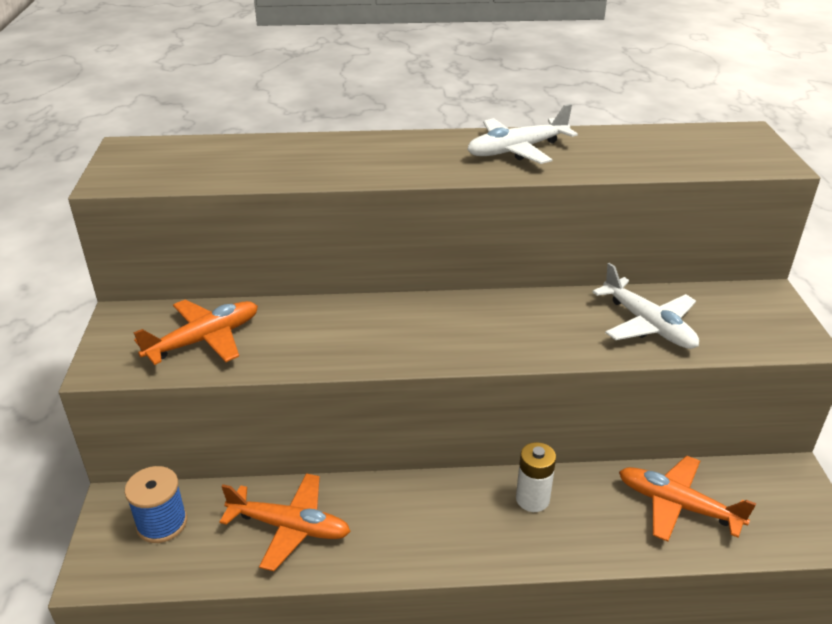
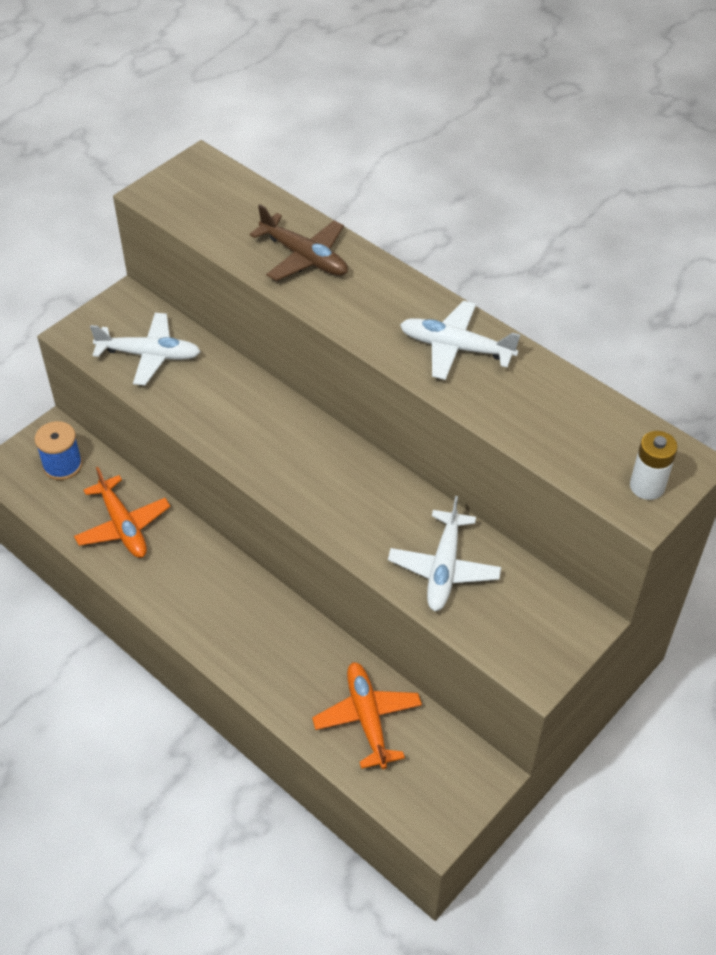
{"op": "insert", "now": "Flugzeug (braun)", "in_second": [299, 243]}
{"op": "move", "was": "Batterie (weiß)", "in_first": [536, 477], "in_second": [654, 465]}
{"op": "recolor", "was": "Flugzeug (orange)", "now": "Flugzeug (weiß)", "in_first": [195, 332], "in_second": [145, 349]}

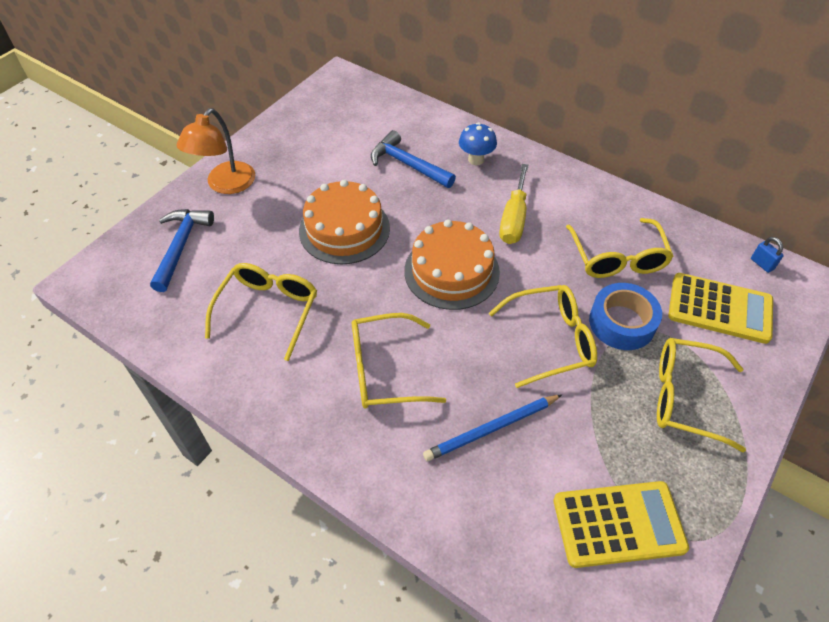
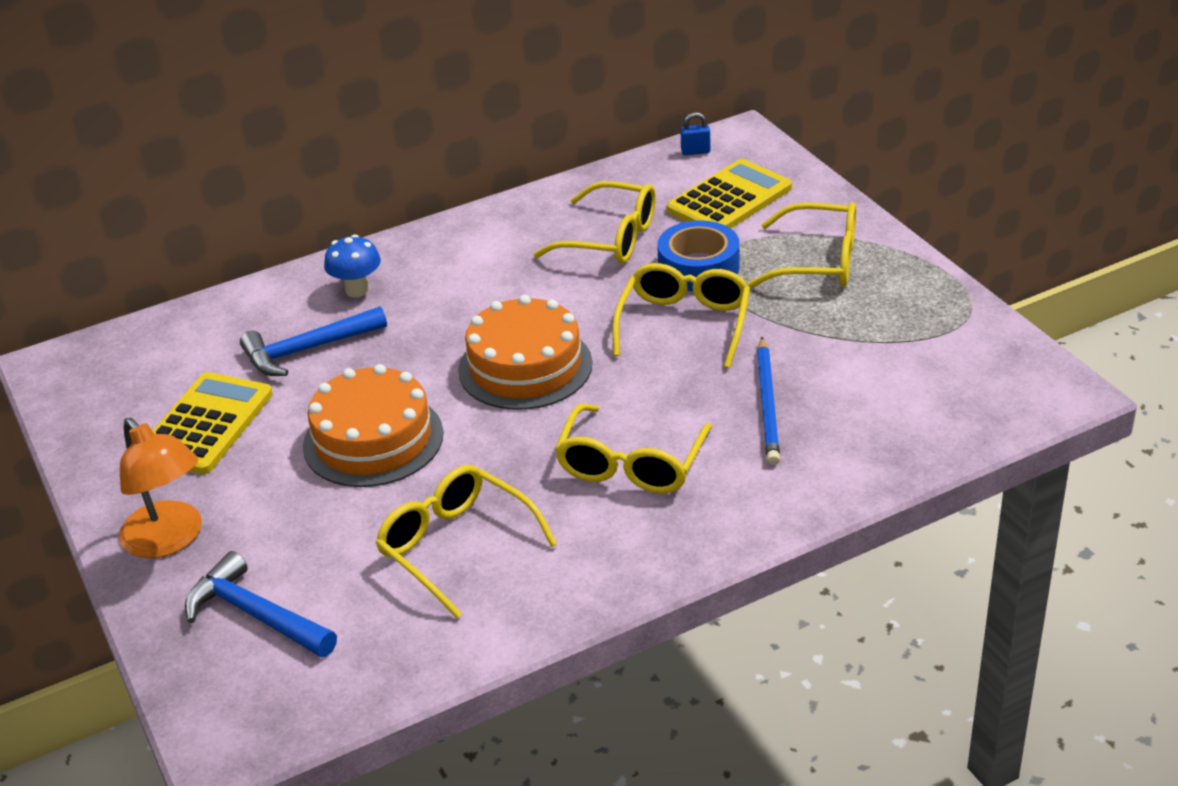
{"op": "delete", "was": "Schraubenzieher (gelb)", "in_first": [514, 204]}
{"op": "move", "was": "Taschenrechner (gelb)", "in_first": [621, 524], "in_second": [212, 423]}
{"op": "rotate", "was": "Brille (gelb)", "in_first": [701, 395], "in_second": [802, 245], "clockwise": -120}

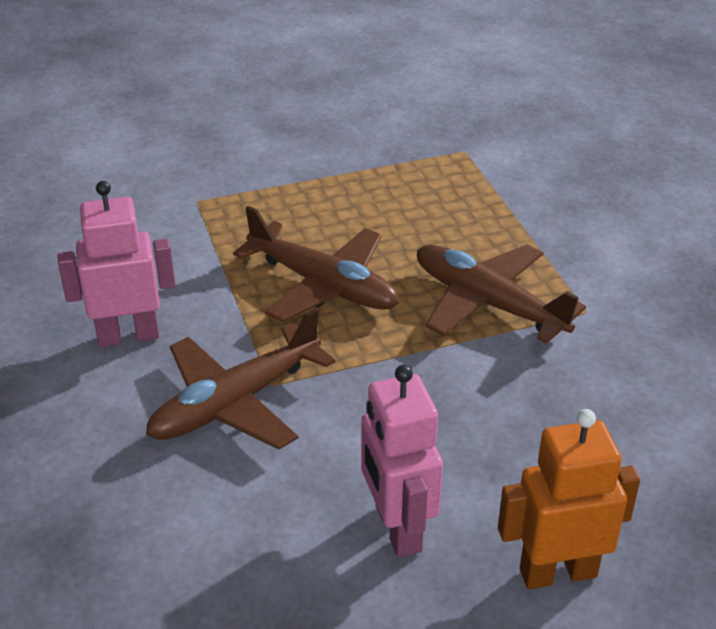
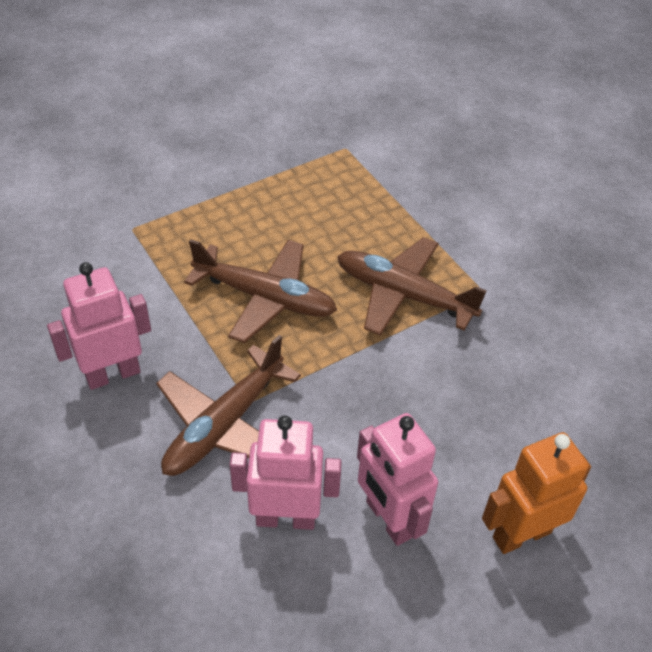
{"op": "insert", "now": "Roboter (rosa)", "in_second": [286, 472]}

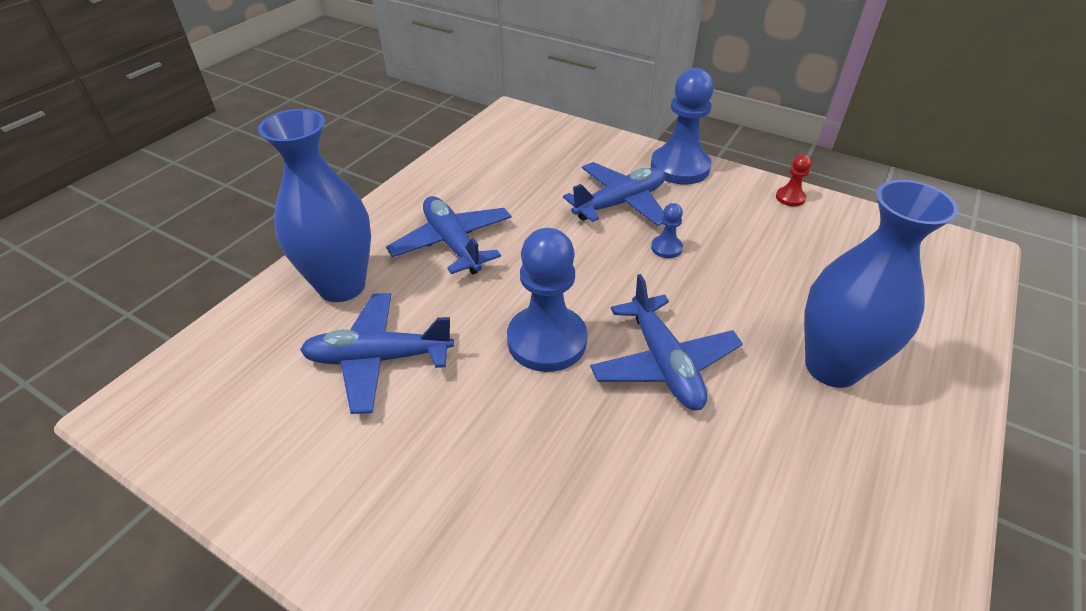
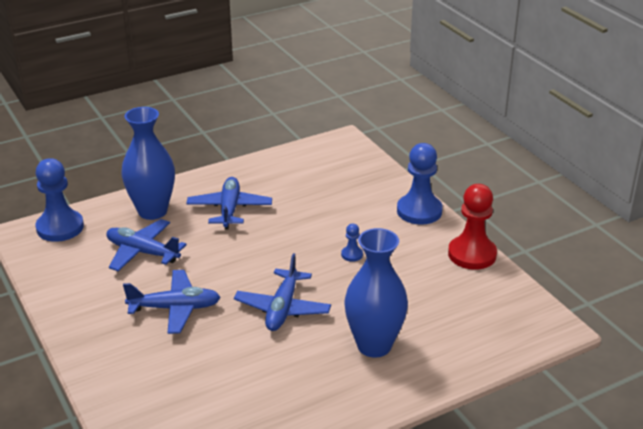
{"op": "move", "was": "Bauer (blau)", "in_first": [547, 300], "in_second": [59, 200]}
{"op": "move", "was": "Flugzeug (blau)", "in_first": [614, 194], "in_second": [172, 302]}
{"op": "resize", "was": "Bauer (rot)", "in_first": [793, 181], "in_second": [472, 227], "ratio": 2.21}

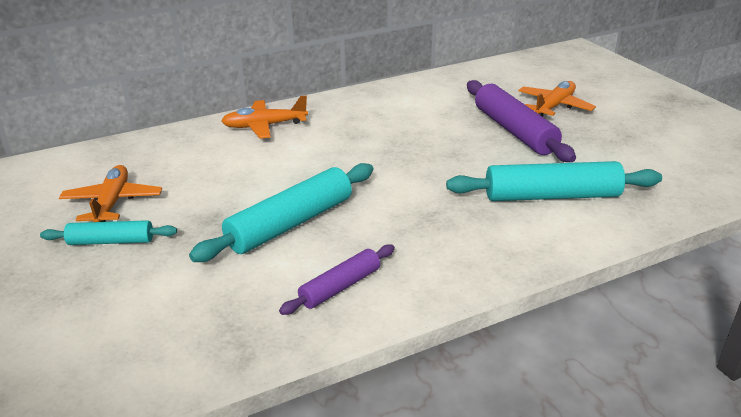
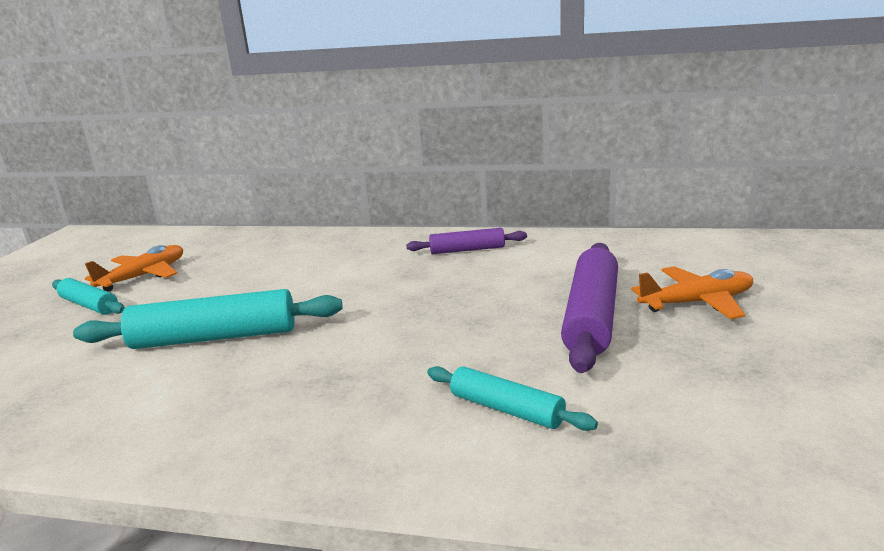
{"op": "delete", "was": "Flugzeug (orange)", "in_first": [264, 117]}
{"op": "move", "was": "Nudelholz (lila)", "in_first": [337, 279], "in_second": [466, 241]}
{"op": "resize", "was": "Nudelholz (türkis)", "in_first": [554, 181], "in_second": [512, 398], "ratio": 0.58}

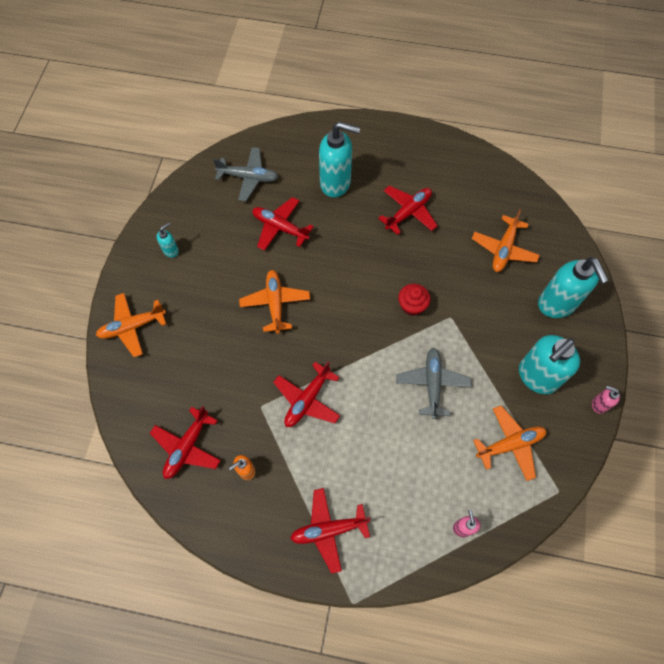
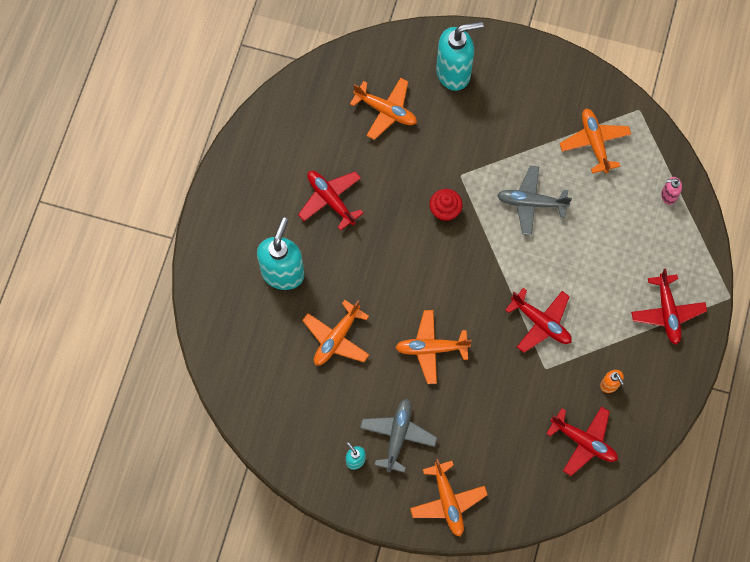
{"op": "delete", "was": "Seifenspender (türkis)", "in_first": [549, 364]}
{"op": "delete", "was": "Seifenspender (rosa)", "in_first": [606, 400]}
{"op": "move", "was": "Flugzeug (grau)", "in_first": [245, 174], "in_second": [398, 436]}
{"op": "recolor", "was": "Flugzeug (rot)", "now": "Flugzeug (orange)", "in_first": [283, 224], "in_second": [335, 332]}

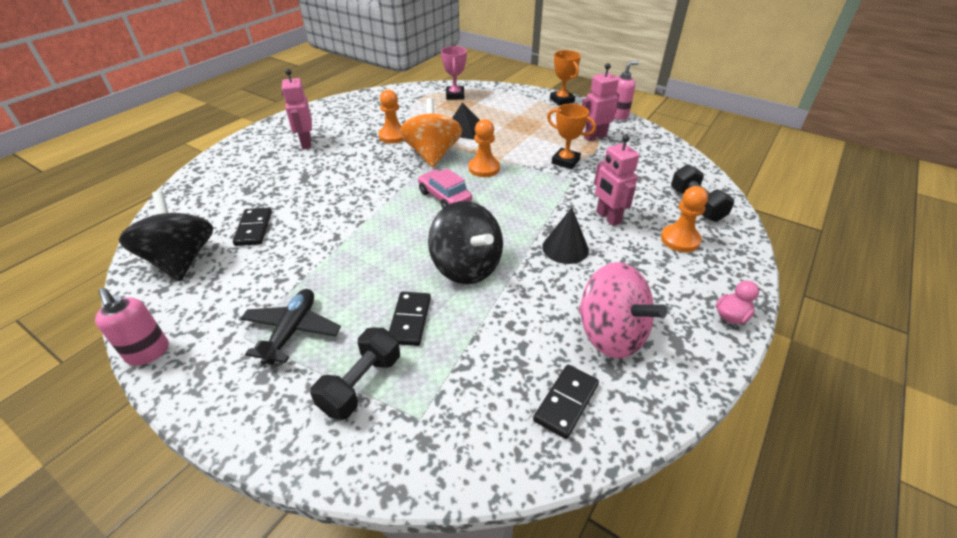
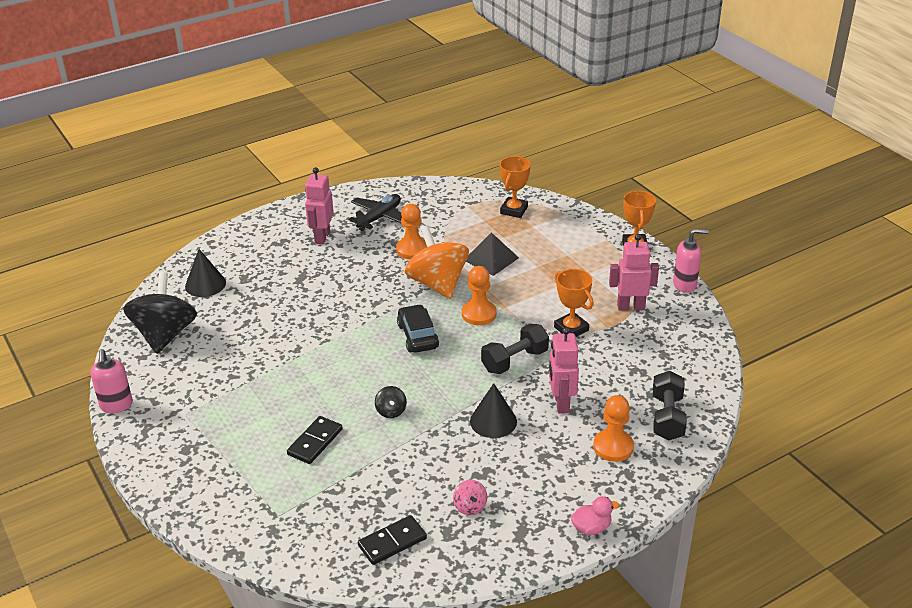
{"op": "delete", "was": "Dominostein (schwarz)", "in_first": [252, 226]}
{"op": "insert", "now": "Kegel (schwarz)", "in_second": [205, 273]}
{"op": "move", "was": "Flugzeug (schwarz)", "in_first": [290, 327], "in_second": [375, 212]}
{"op": "move", "was": "Hantel (schwarz)", "in_first": [355, 374], "in_second": [515, 349]}
{"op": "recolor", "was": "Auto (rosa)", "now": "Auto (schwarz)", "in_first": [445, 188], "in_second": [418, 328]}
{"op": "recolor", "was": "Pokal (rosa)", "now": "Pokal (orange)", "in_first": [454, 73], "in_second": [515, 187]}
{"op": "rotate", "was": "Kreisel (orange)", "in_first": [431, 133], "in_second": [436, 262], "clockwise": -45}
{"op": "resize", "was": "Kreisel (schwarz)", "in_first": [465, 242], "in_second": [391, 402], "ratio": 0.42}
{"op": "resize", "was": "Kreisel (rosa)", "in_first": [622, 310], "in_second": [470, 497], "ratio": 0.42}

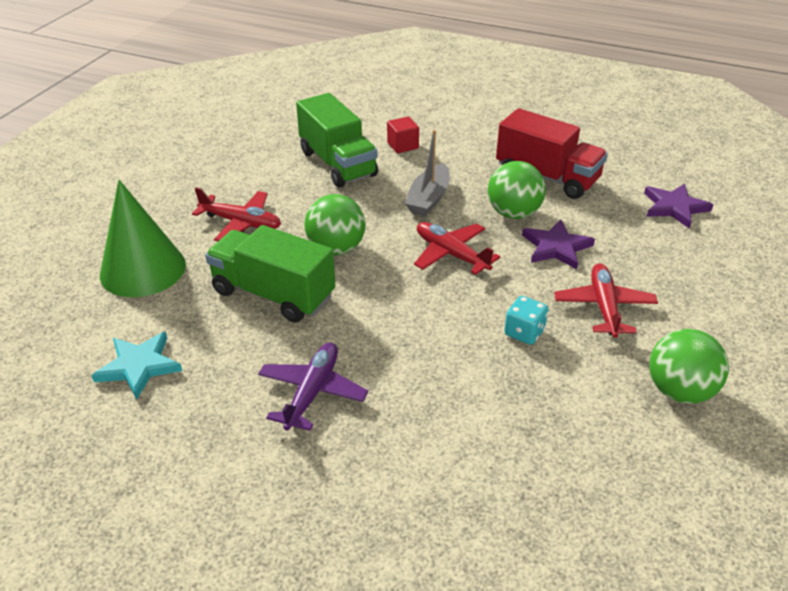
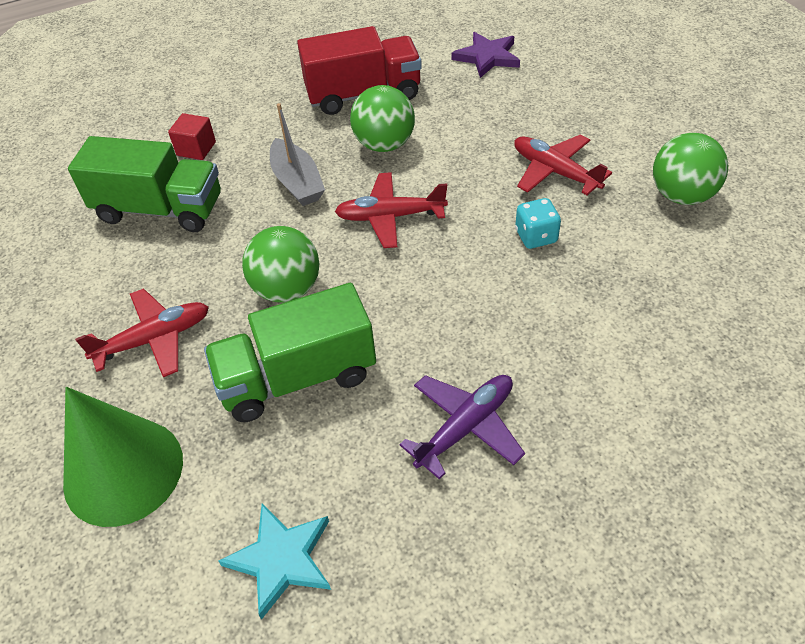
{"op": "delete", "was": "Stern (lila)", "in_first": [558, 244]}
{"op": "rotate", "was": "Flugzeug (lila)", "in_first": [313, 387], "in_second": [462, 427], "clockwise": 75}

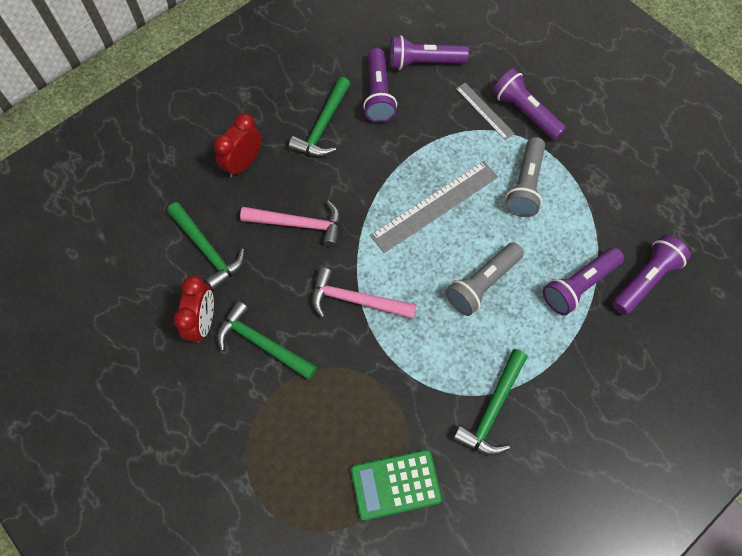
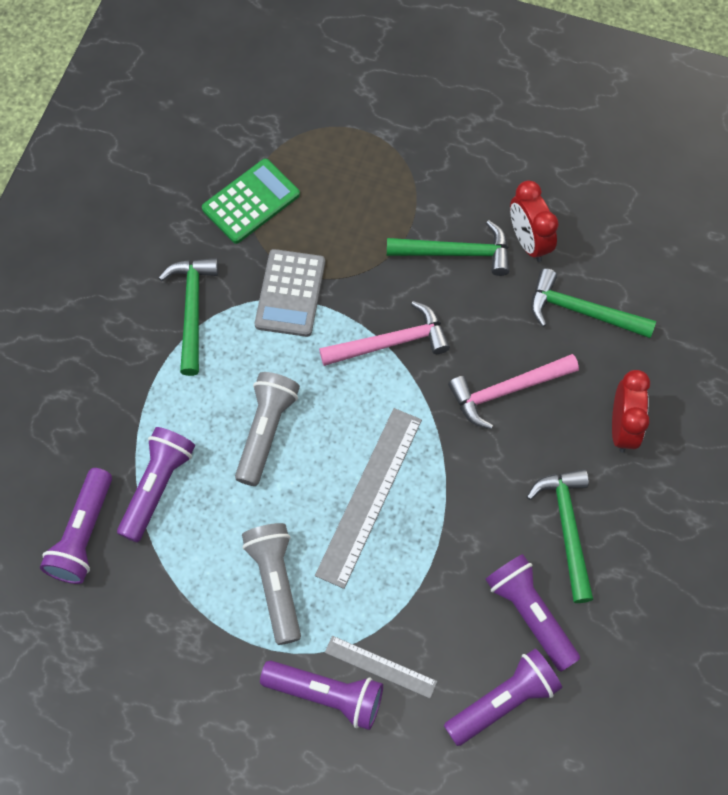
{"op": "insert", "now": "Taschenrechner (grau)", "in_second": [290, 293]}

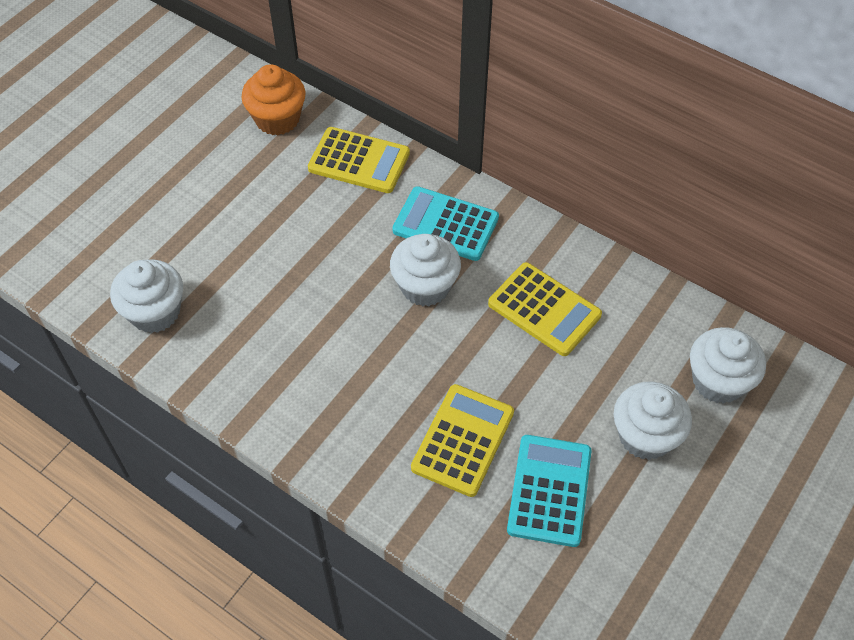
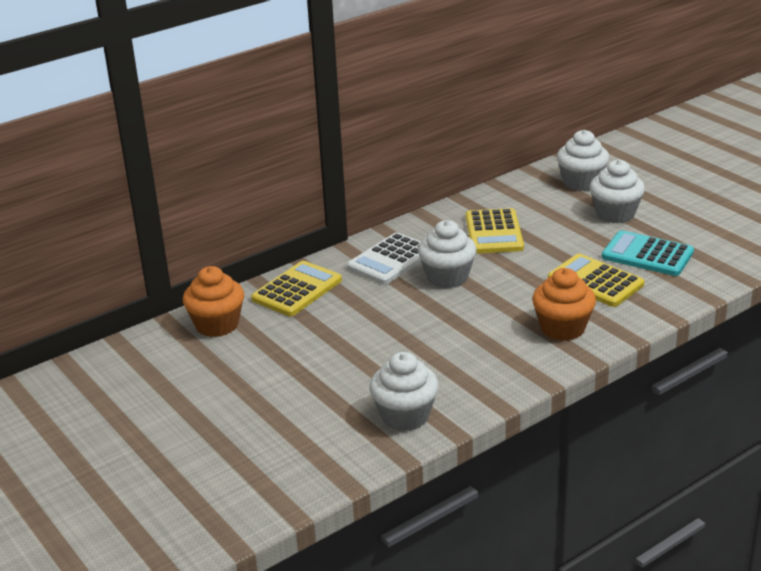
{"op": "insert", "now": "Muffin (orange)", "in_second": [564, 304]}
{"op": "recolor", "was": "Taschenrechner (türkis)", "now": "Taschenrechner (weiß)", "in_first": [445, 223], "in_second": [384, 258]}
{"op": "rotate", "was": "Taschenrechner (gelb)", "in_first": [545, 309], "in_second": [495, 231], "clockwise": 120}

